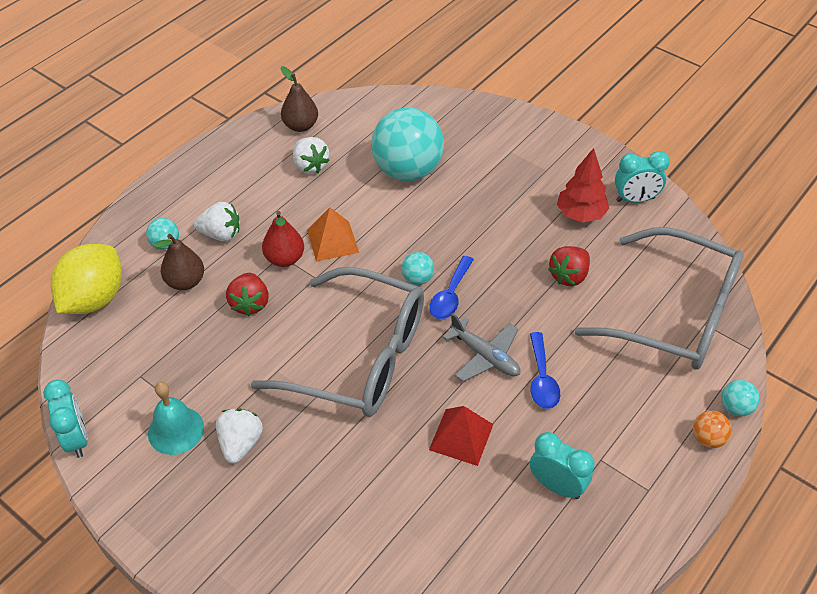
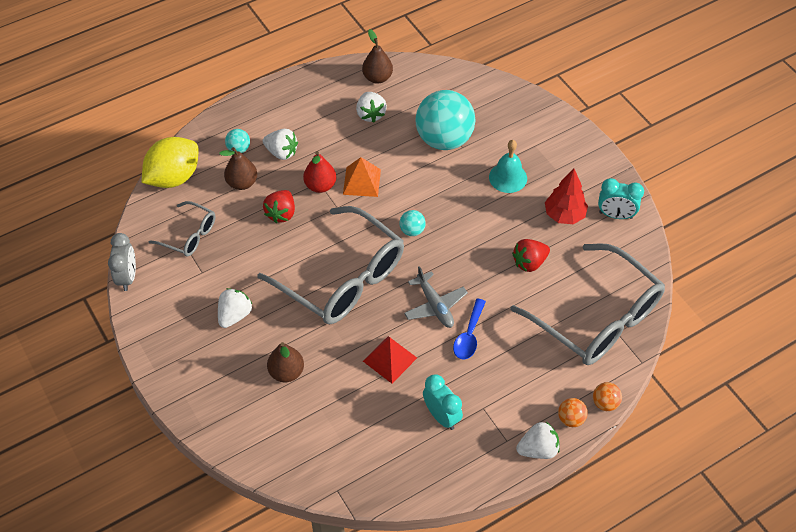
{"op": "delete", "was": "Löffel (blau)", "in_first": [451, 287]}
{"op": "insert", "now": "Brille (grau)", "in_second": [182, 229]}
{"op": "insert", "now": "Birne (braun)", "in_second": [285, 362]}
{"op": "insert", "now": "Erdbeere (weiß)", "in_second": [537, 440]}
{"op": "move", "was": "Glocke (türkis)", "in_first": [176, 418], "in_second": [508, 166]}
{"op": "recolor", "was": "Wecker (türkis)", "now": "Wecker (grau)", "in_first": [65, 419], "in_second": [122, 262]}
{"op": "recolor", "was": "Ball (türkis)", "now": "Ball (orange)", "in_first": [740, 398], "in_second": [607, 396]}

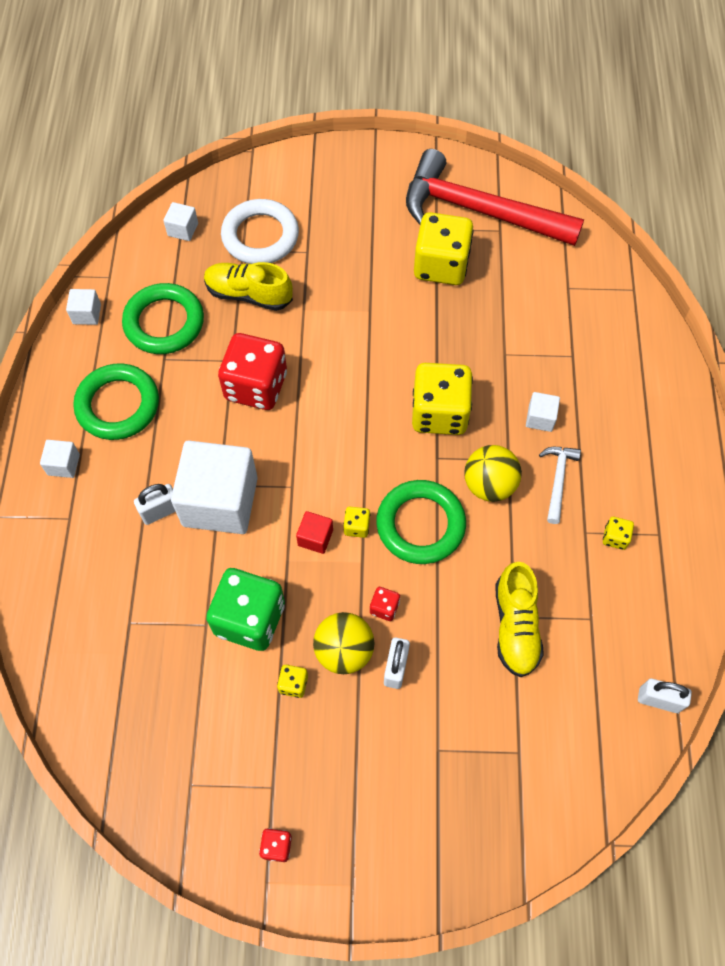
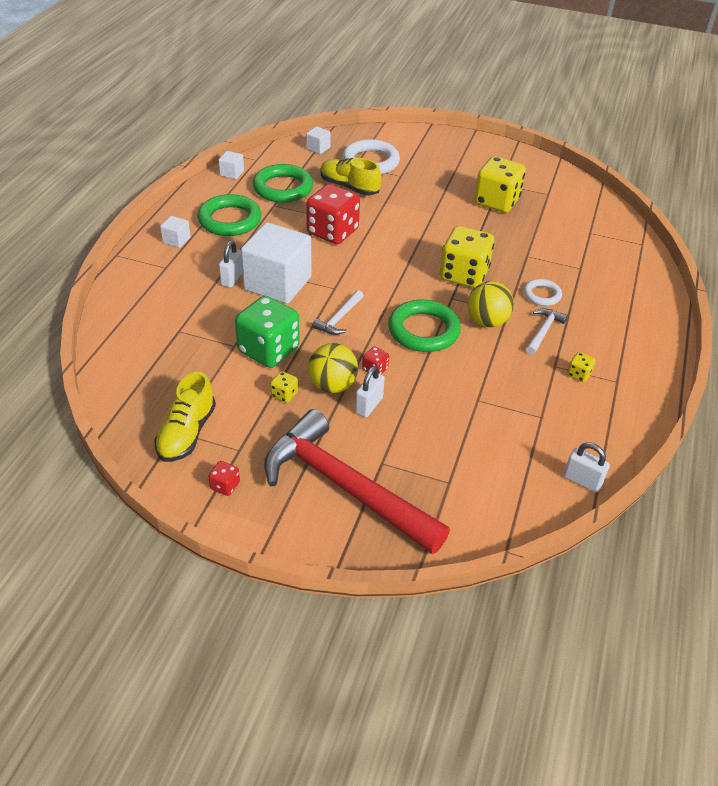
{"op": "delete", "was": "Spielwürfel (gelb)", "in_first": [356, 522]}
{"op": "move", "was": "Hammer (rot)", "in_first": [495, 197], "in_second": [357, 481]}
{"op": "move", "was": "Schuh (gelb)", "in_first": [519, 619], "in_second": [185, 417]}
{"op": "replace", "was": "Kubus (rot)", "now": "Hammer (weiß)", "in_first": [314, 532], "in_second": [338, 312]}
{"op": "replace", "was": "Kubus (weiß)", "now": "Ring (weiß)", "in_first": [543, 412], "in_second": [543, 292]}
{"op": "rotate", "was": "Vorhängeschloss (weiß)", "in_first": [155, 504], "in_second": [230, 264], "clockwise": -60}

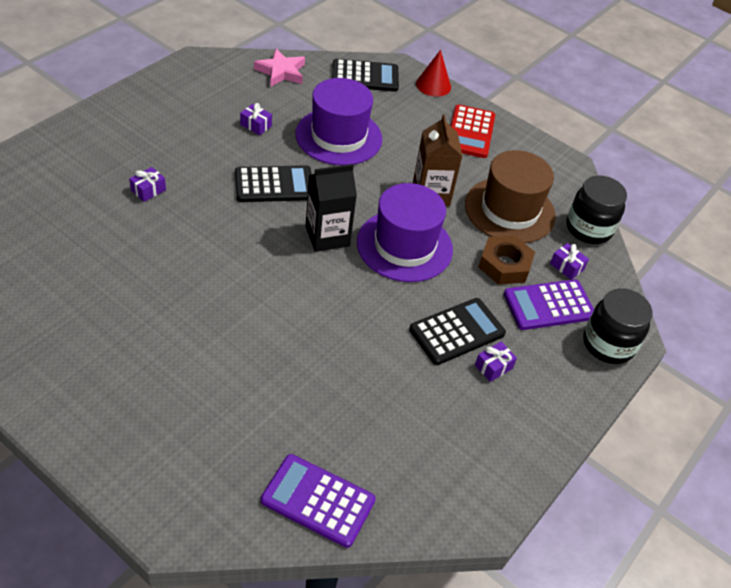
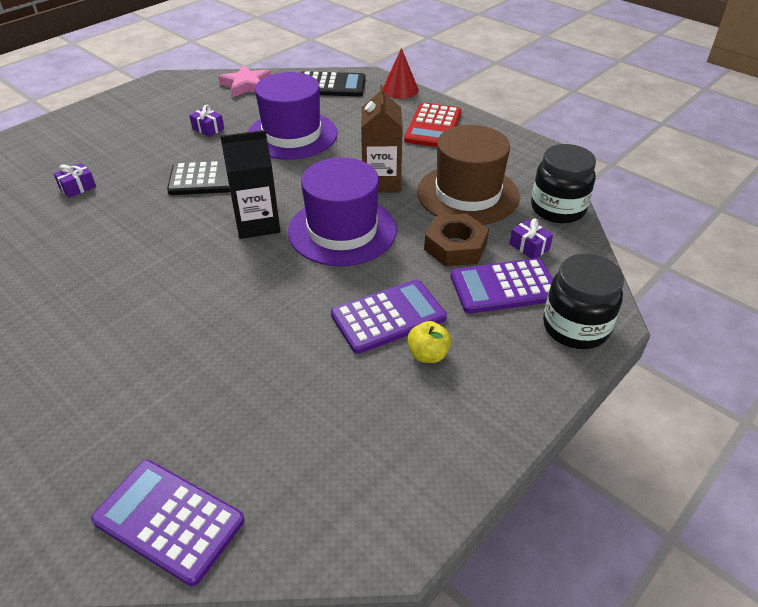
{"op": "replace", "was": "Geschenk (lila)", "now": "Apfel (gelb)", "in_first": [496, 362], "in_second": [429, 342]}
{"op": "recolor", "was": "Taschenrechner (schwarz)", "now": "Taschenrechner (lila)", "in_first": [457, 331], "in_second": [389, 316]}

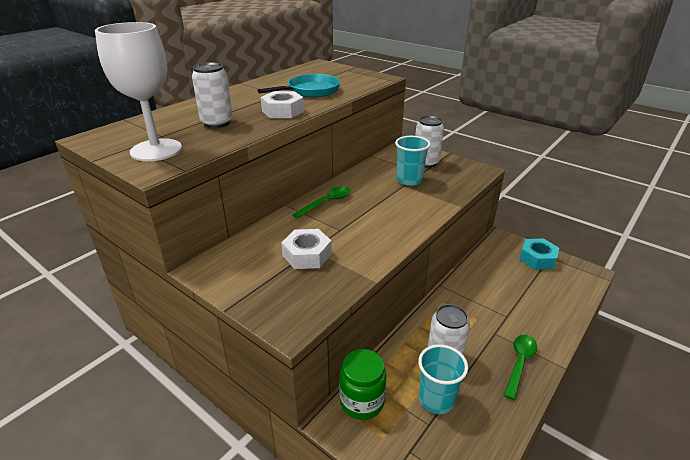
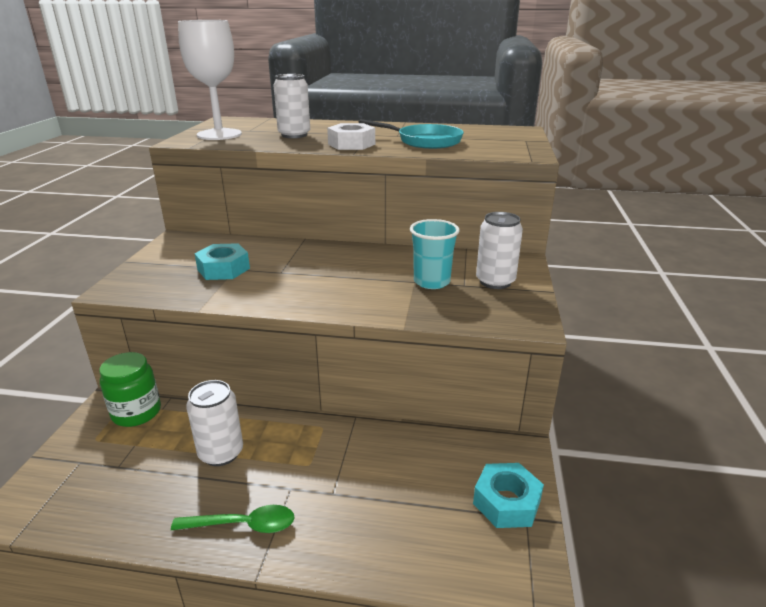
{"op": "delete", "was": "Löffel (grün)", "in_first": [321, 202]}
{"op": "delete", "was": "Becher (türkis)", "in_first": [443, 379]}
{"op": "recolor", "was": "Sechskantmutter (weiß)", "now": "Sechskantmutter (türkis)", "in_first": [306, 249], "in_second": [222, 261]}

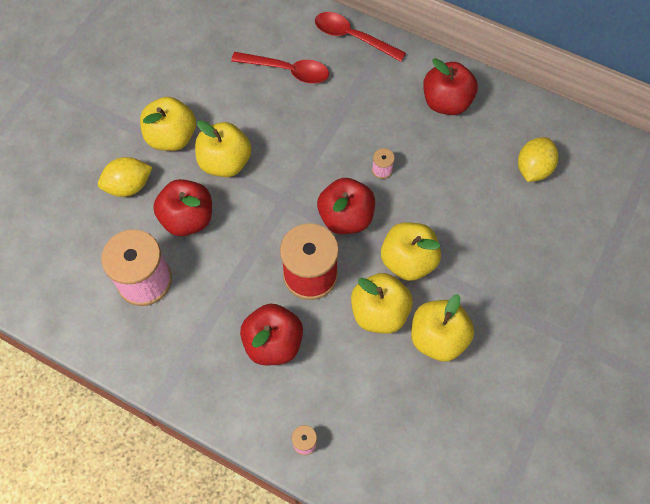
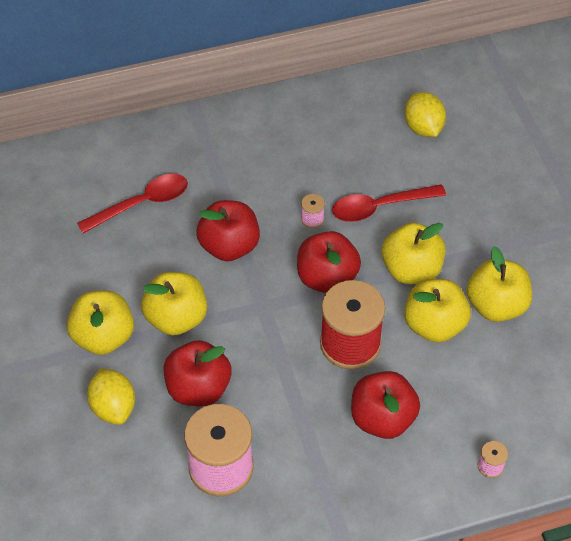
{"op": "move", "was": "Löffel (rot)", "in_first": [360, 37], "in_second": [389, 203]}
{"op": "move", "was": "Apfel (rot)", "in_first": [450, 86], "in_second": [228, 230]}
{"op": "rotate", "was": "Zitrone (gelb)", "in_first": [125, 177], "in_second": [111, 396], "clockwise": -45}

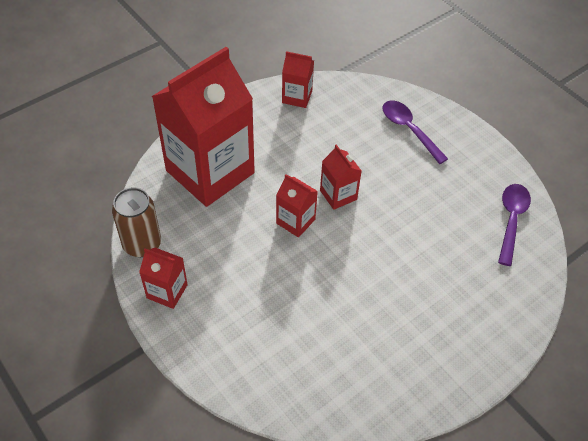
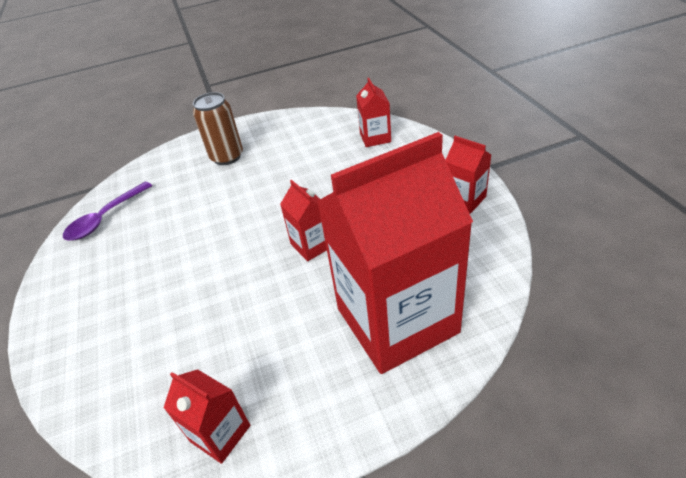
{"op": "delete", "was": "Löffel (lila)", "in_first": [415, 132]}
{"op": "move", "was": "Dose (braun)", "in_first": [136, 222], "in_second": [218, 128]}
{"op": "move", "was": "Getränkekarton (rot)", "in_first": [340, 177], "in_second": [373, 112]}

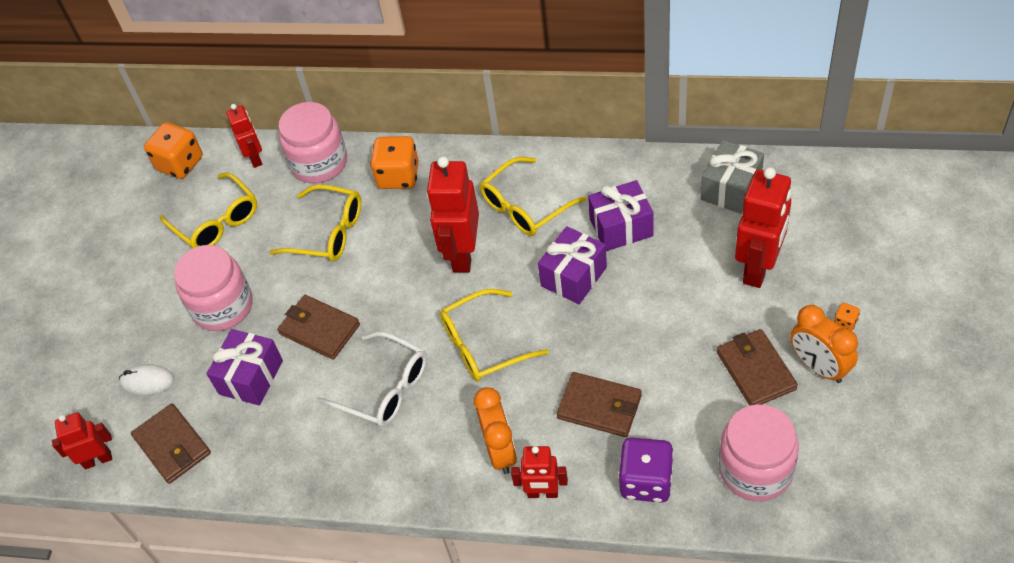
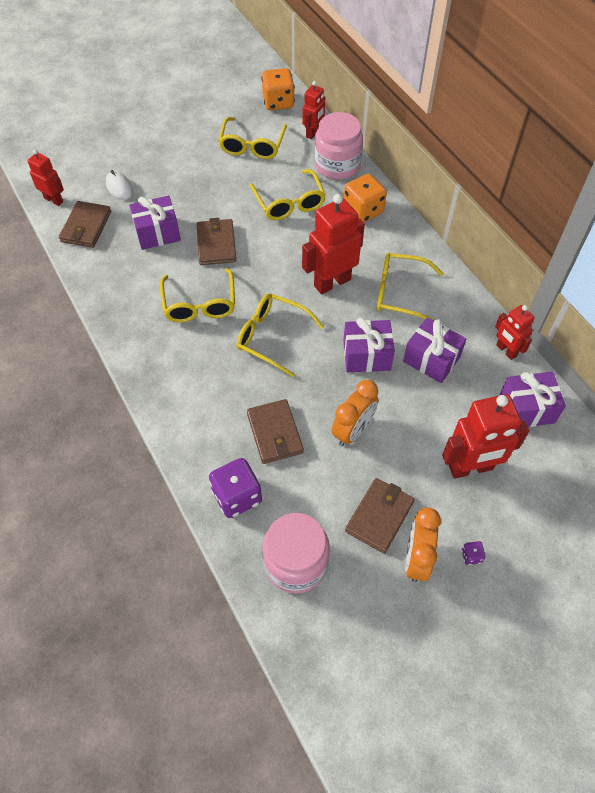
{"op": "delete", "was": "Einmachglas (rosa)", "in_first": [213, 288]}
{"op": "move", "was": "Wecker (orange)", "in_first": [495, 430], "in_second": [355, 413]}
{"op": "move", "was": "Roboter (rot)", "in_first": [539, 472], "in_second": [515, 332]}
{"op": "recolor", "was": "Brille (weiß)", "now": "Brille (gelb)", "in_first": [372, 379], "in_second": [197, 295]}
{"op": "recolor", "was": "Geschenk (grau)", "now": "Geschenk (lila)", "in_first": [732, 177], "in_second": [532, 399]}
{"op": "recolor", "was": "Spielwürfel (orange)", "now": "Spielwürfel (lila)", "in_first": [847, 316], "in_second": [474, 553]}

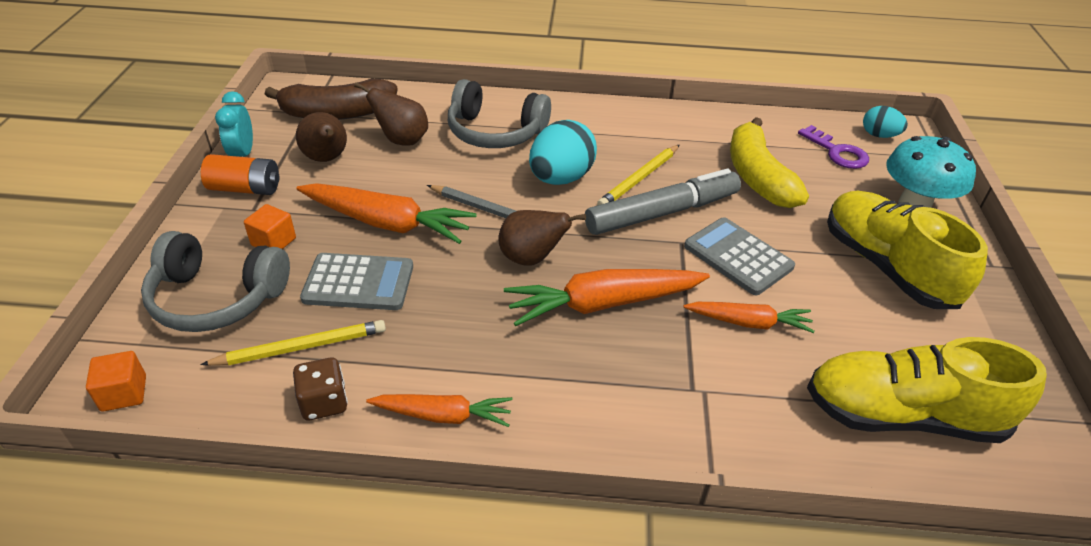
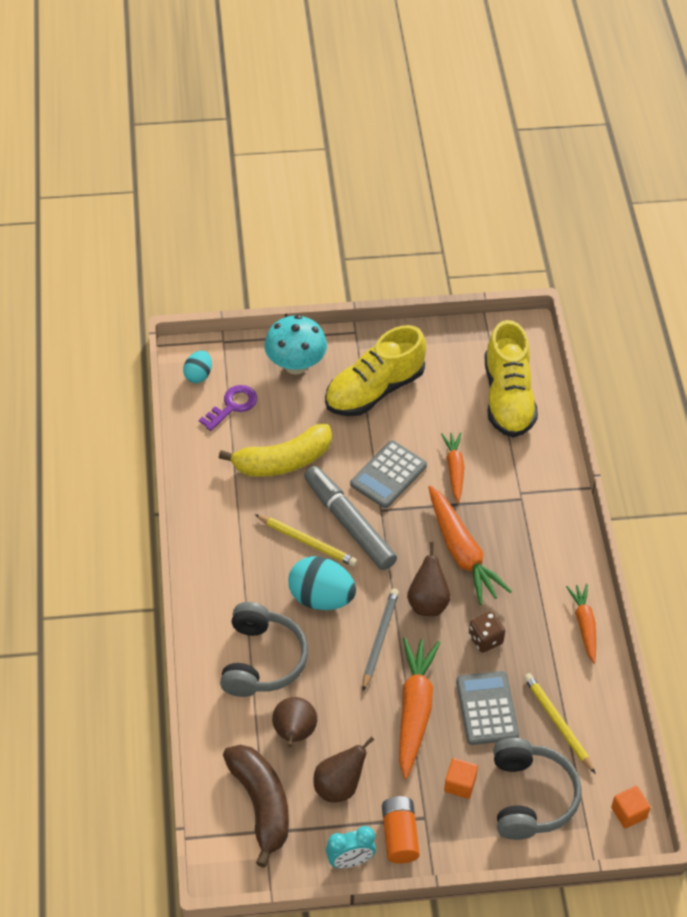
{"op": "move", "was": "Spielwürfel (braun)", "in_first": [320, 388], "in_second": [487, 632]}

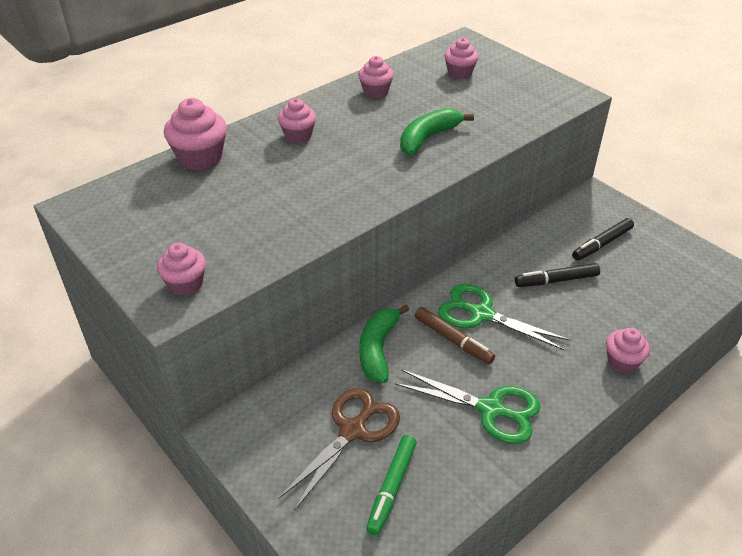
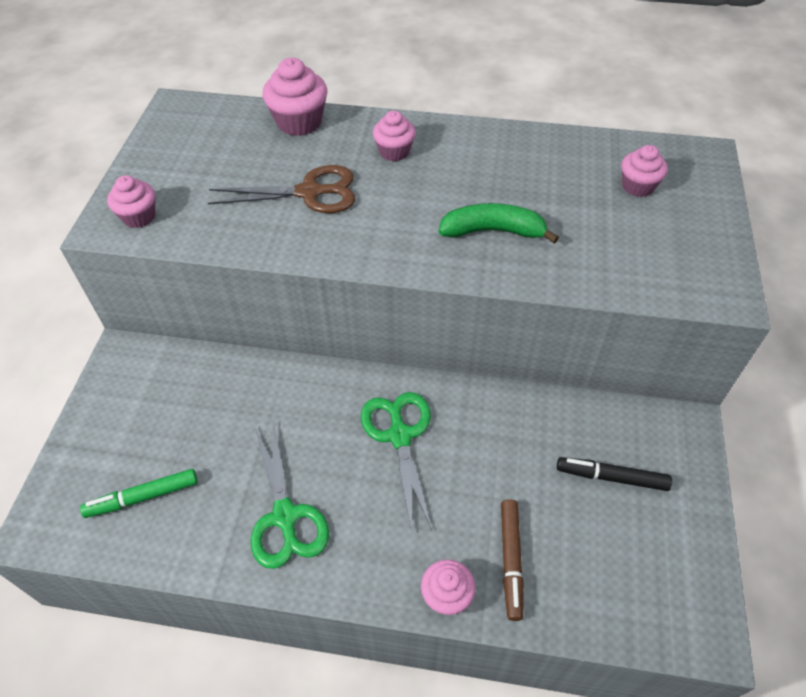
{"op": "delete", "was": "Muffin (rosa)", "in_first": [376, 77]}
{"op": "delete", "was": "Banane (grün)", "in_first": [384, 344]}
{"op": "delete", "was": "Filzstift (schwarz)", "in_first": [557, 275]}
{"op": "move", "was": "Schere (braun)", "in_first": [339, 449], "in_second": [281, 189]}
{"op": "move", "was": "Filzstift (braun)", "in_first": [455, 335], "in_second": [512, 560]}

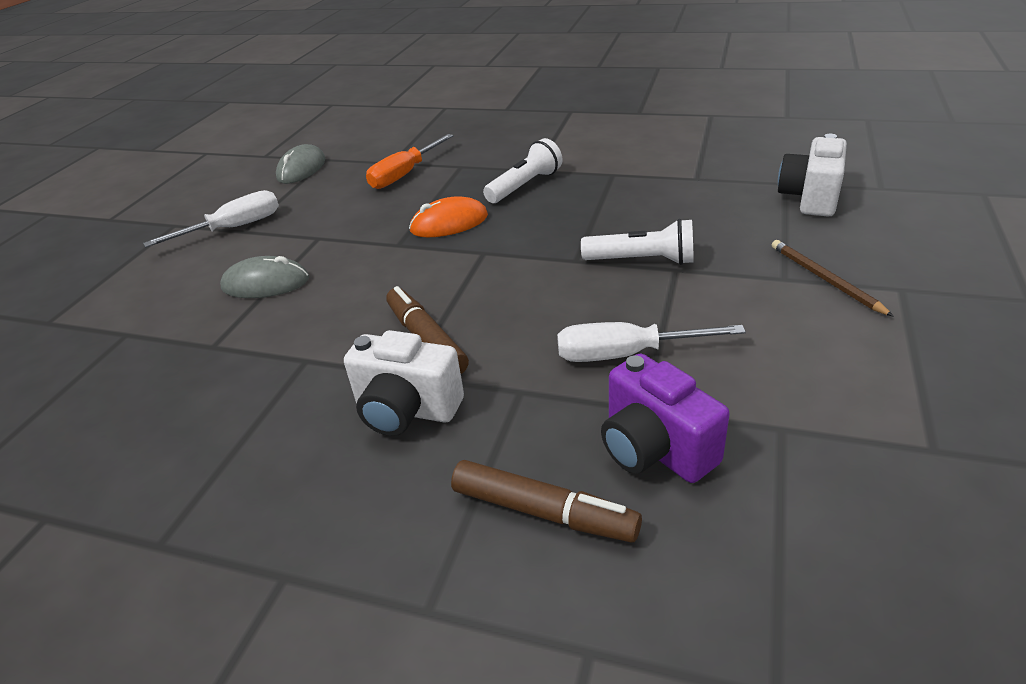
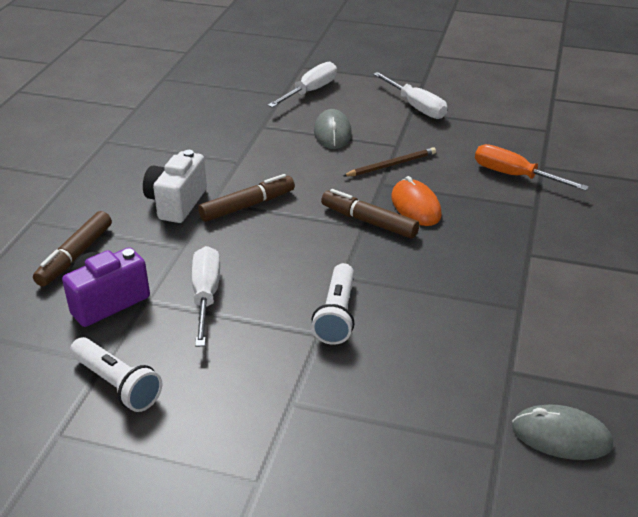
{"op": "delete", "was": "Kamera (weiß)", "in_first": [812, 175]}
{"op": "insert", "now": "Schraubenzieher (weiß)", "in_second": [302, 85]}
{"op": "insert", "now": "Filzstift (braun)", "in_second": [370, 213]}
{"op": "move", "was": "Computermaus (grau)", "in_first": [300, 164], "in_second": [562, 432]}
{"op": "move", "was": "Taschenlampe (weiß)", "in_first": [522, 170], "in_second": [116, 374]}
{"op": "move", "was": "Bleistift (braun)", "in_first": [833, 278], "in_second": [389, 162]}

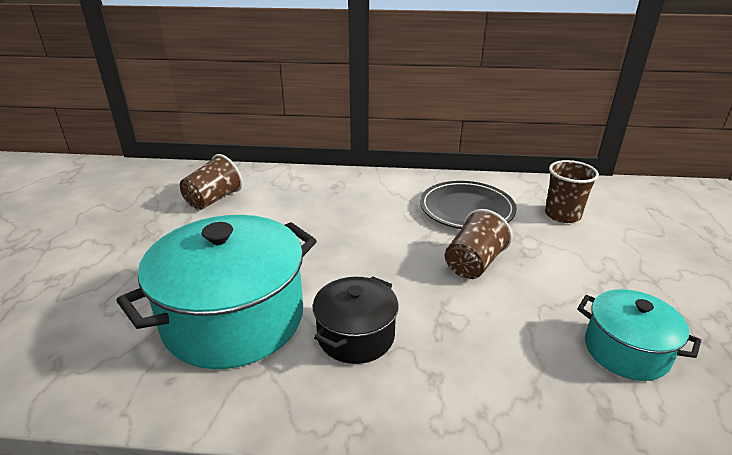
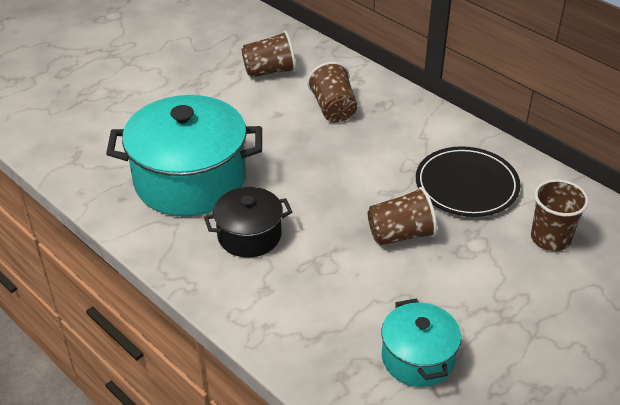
{"op": "insert", "now": "Becher (braun)", "in_second": [332, 92]}

